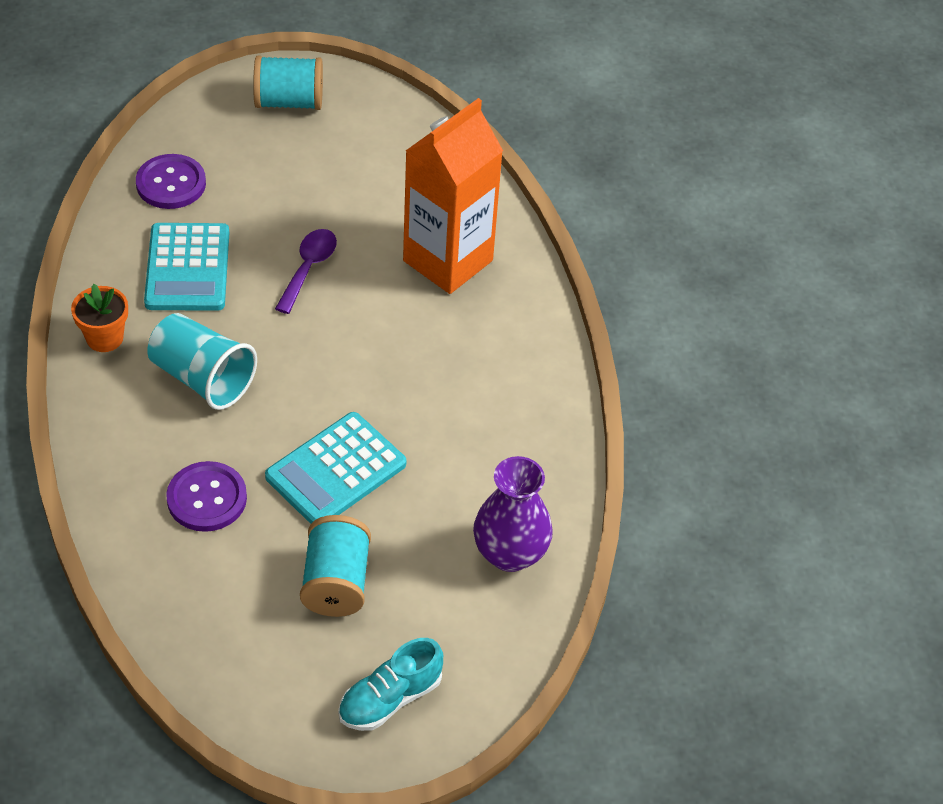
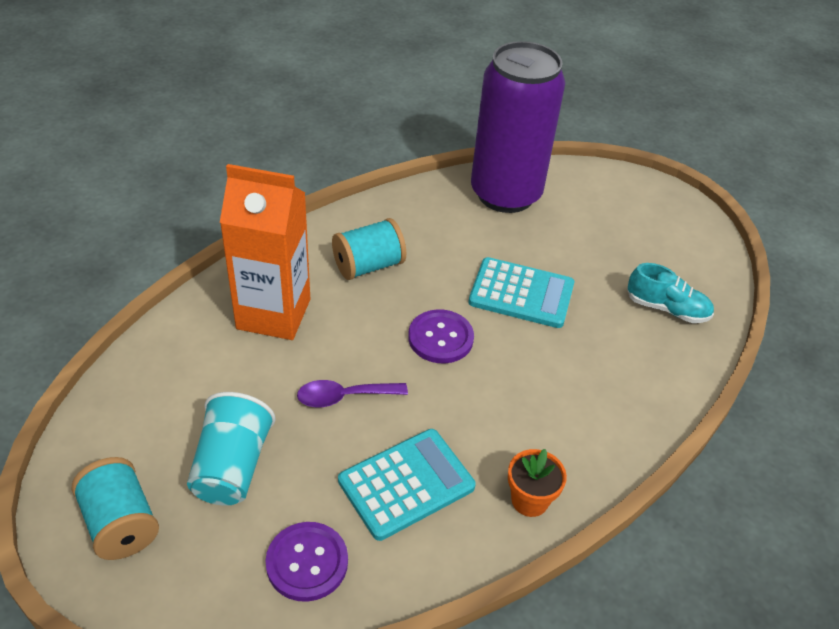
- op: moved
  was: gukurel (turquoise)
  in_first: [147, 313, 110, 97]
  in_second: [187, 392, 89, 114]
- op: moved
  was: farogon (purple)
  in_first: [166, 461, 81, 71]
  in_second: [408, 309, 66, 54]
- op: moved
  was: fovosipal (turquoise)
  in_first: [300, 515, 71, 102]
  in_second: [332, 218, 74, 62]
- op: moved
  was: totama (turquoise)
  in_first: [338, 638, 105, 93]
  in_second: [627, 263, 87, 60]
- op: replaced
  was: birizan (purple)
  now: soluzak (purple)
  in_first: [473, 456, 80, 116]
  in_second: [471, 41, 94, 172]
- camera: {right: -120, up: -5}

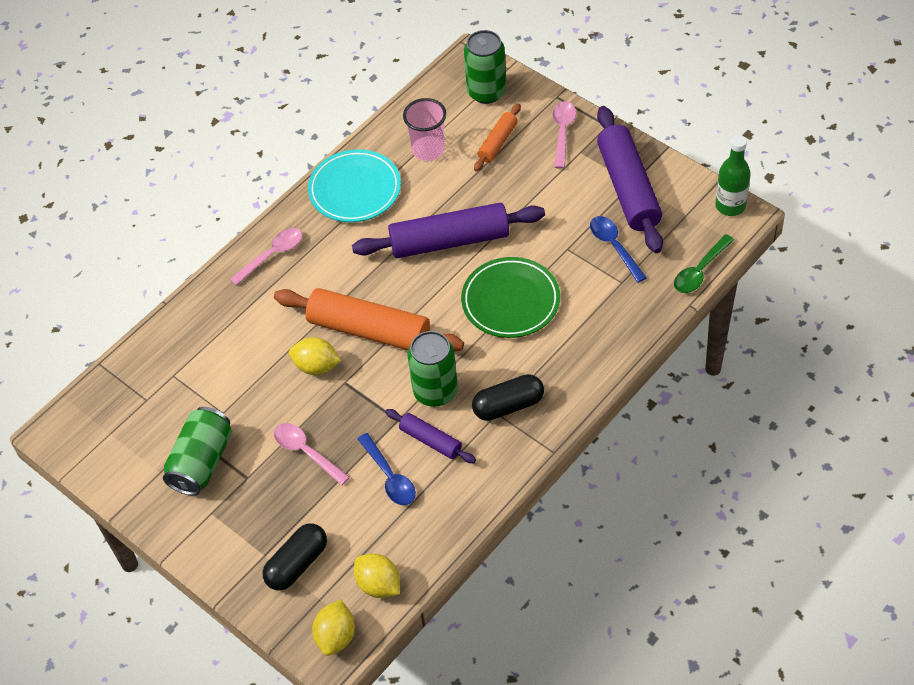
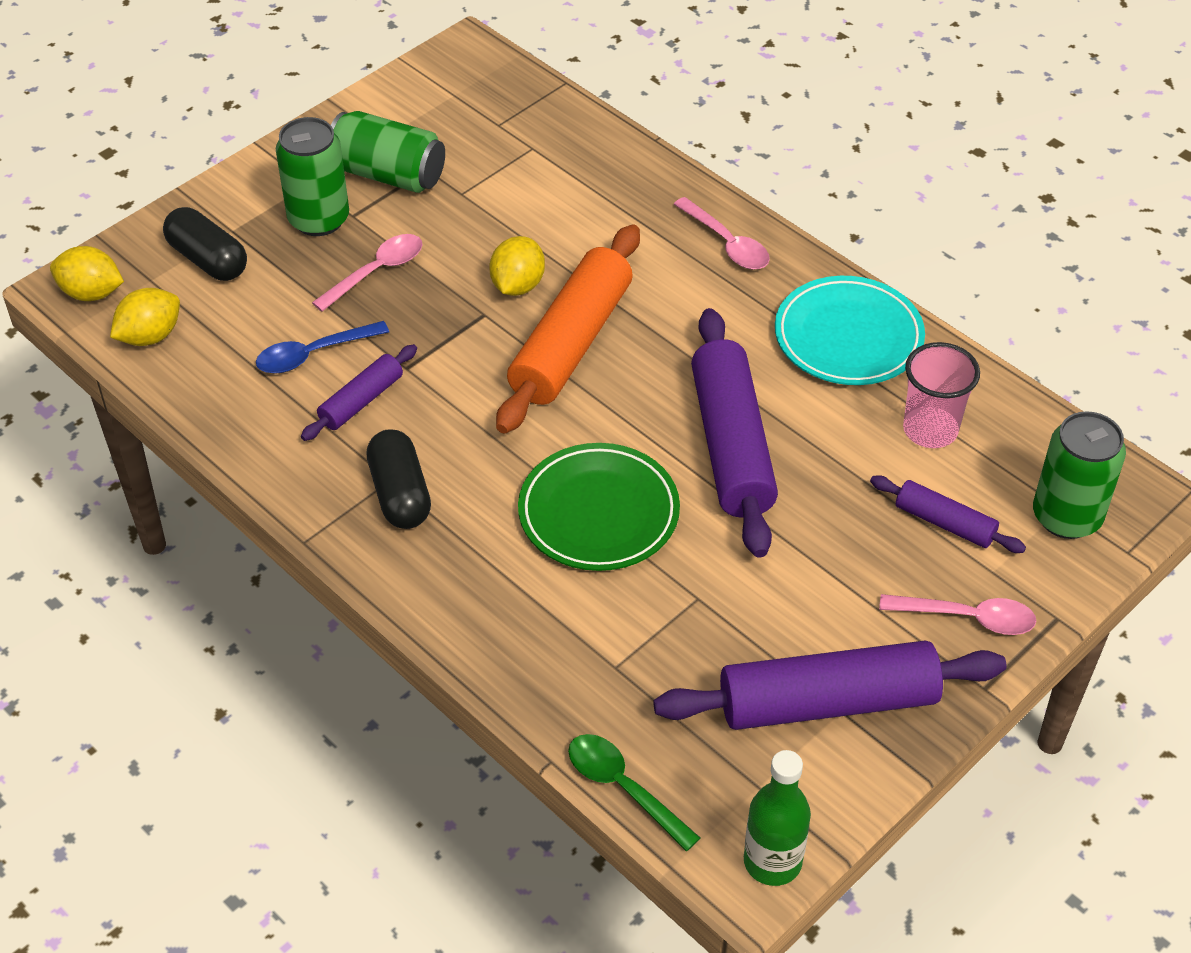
- op: moved
  was: soluzak (green)
  in_first: [408, 331, 50, 76]
  in_second: [276, 117, 73, 119]
- op: recoloured
  was: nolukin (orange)
  now: nolukin (purple)
  in_first: [474, 104, 47, 68]
  in_second: [870, 475, 156, 78]
- op: removed
  was: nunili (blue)
  in_first: [590, 216, 57, 67]
- camera: {right: 90, up: -5}

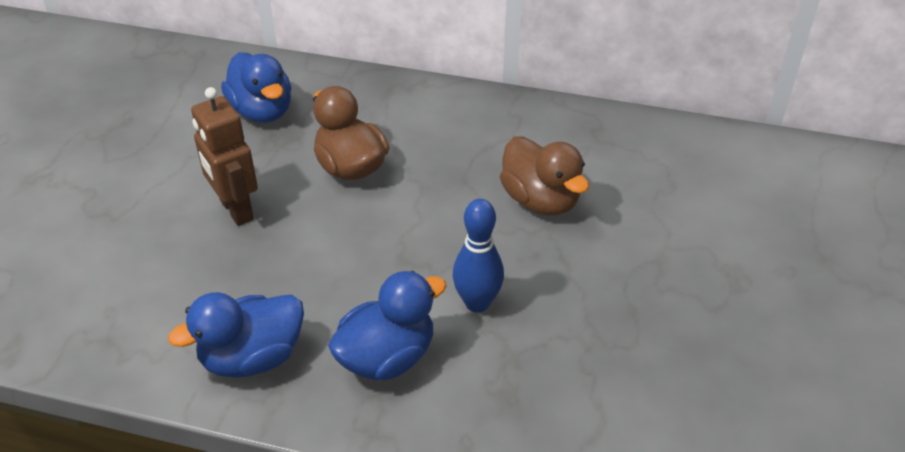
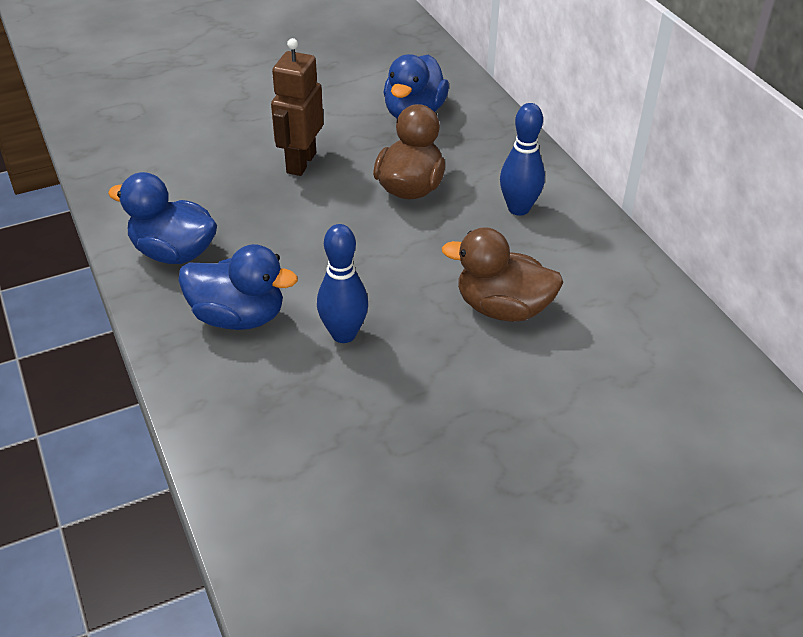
- op: turned
  was: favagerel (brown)
  in_first: [500, 136, 89, 80]
  in_second: [442, 227, 121, 95]
  clockwise: 90
- op: added
  now: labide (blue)
  in_second: [500, 103, 45, 113]
- camera: {right: 50, up: 0}

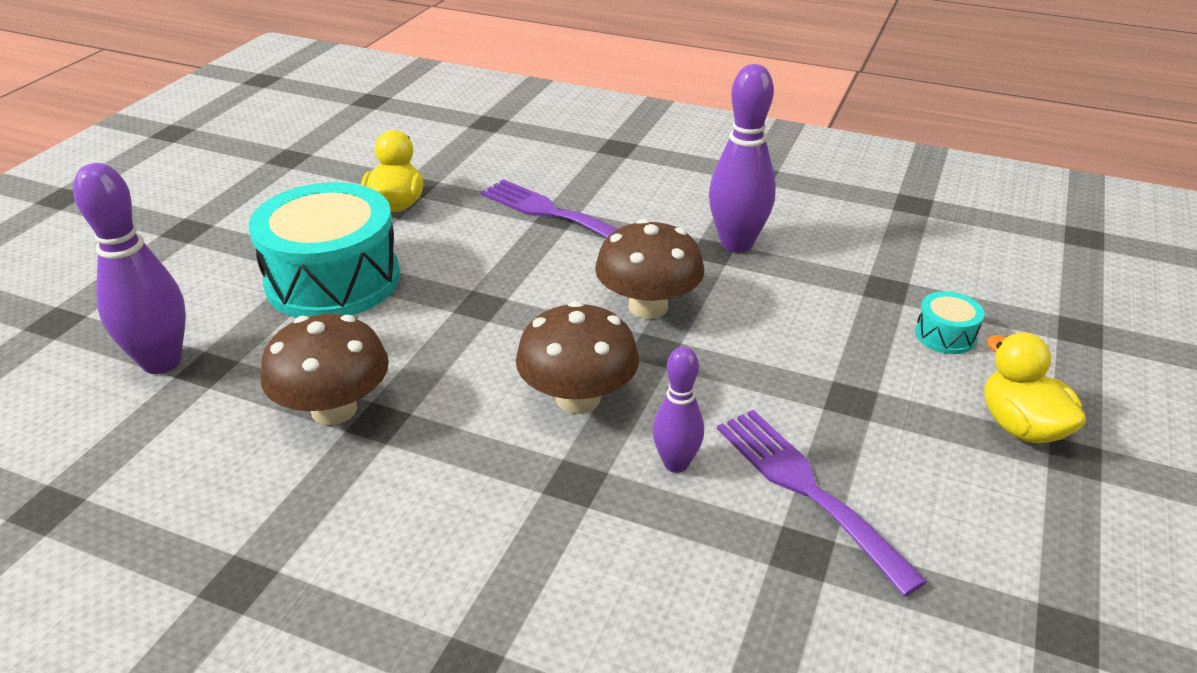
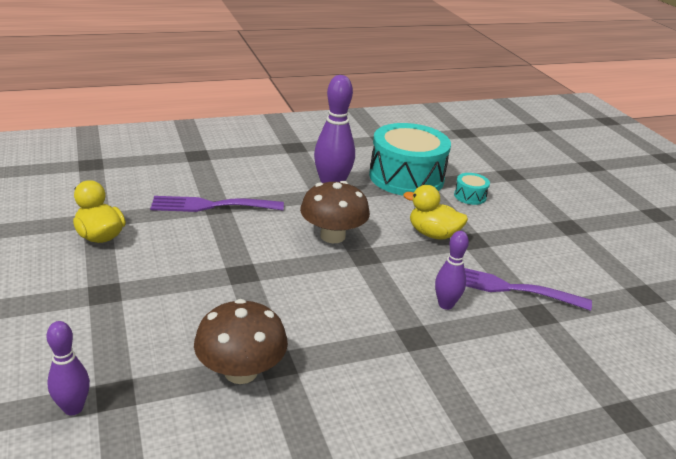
- op: resized
  was: labide (purple)
  in_first: [73, 163, 113, 211]
  in_second: [46, 321, 44, 94]
  ratio: 0.59
- op: moved
  was: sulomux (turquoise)
  in_first: [249, 182, 151, 136]
  in_second: [369, 123, 82, 73]
- op: removed
  was: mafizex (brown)
  in_first: [516, 301, 123, 113]
- op: moved
  was: favagerel (yellow)
  in_first: [984, 332, 102, 111]
  in_second: [403, 185, 65, 55]
- camera: {right: -45, up: -5}

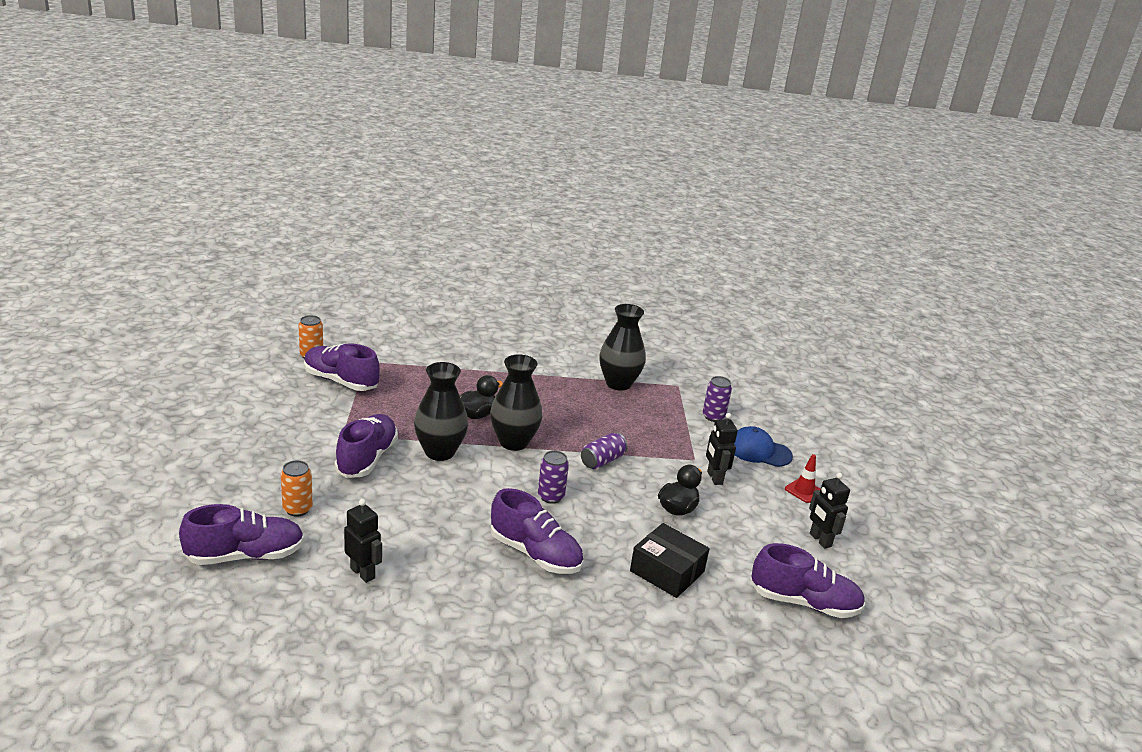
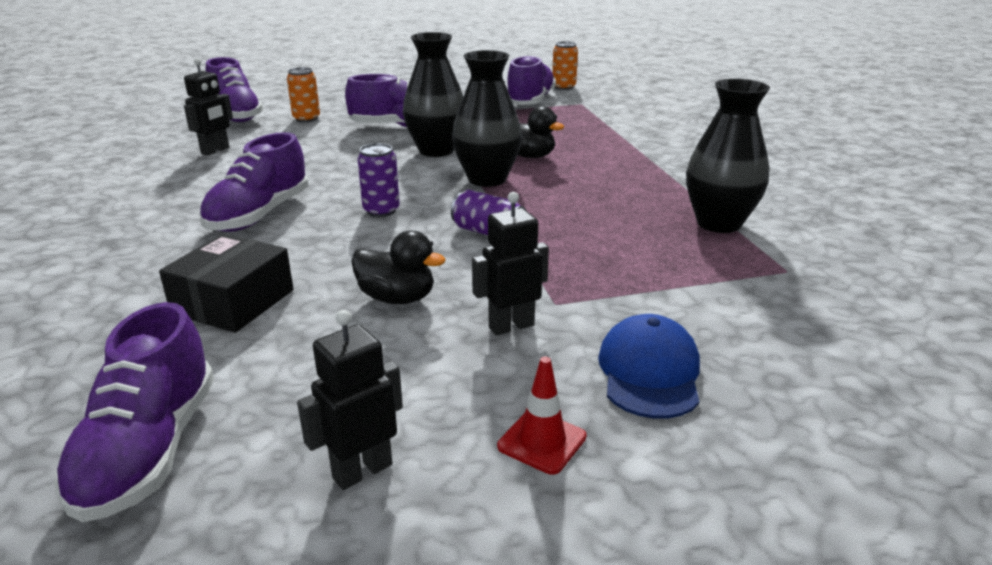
- op: removed
  was: soluzak (purple)
  in_first: [703, 376, 29, 46]
- camera: {right: 80, up: 0}

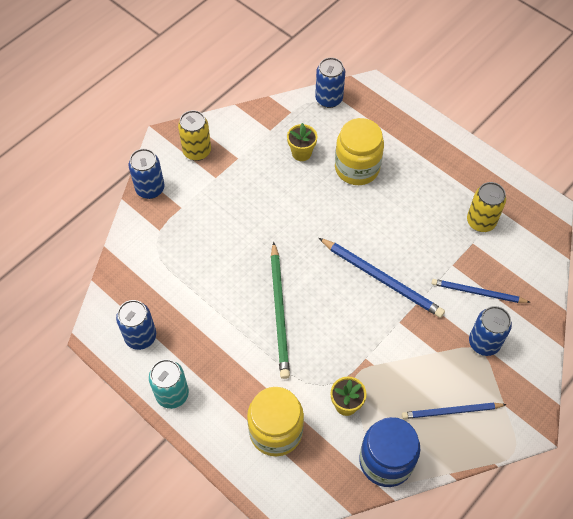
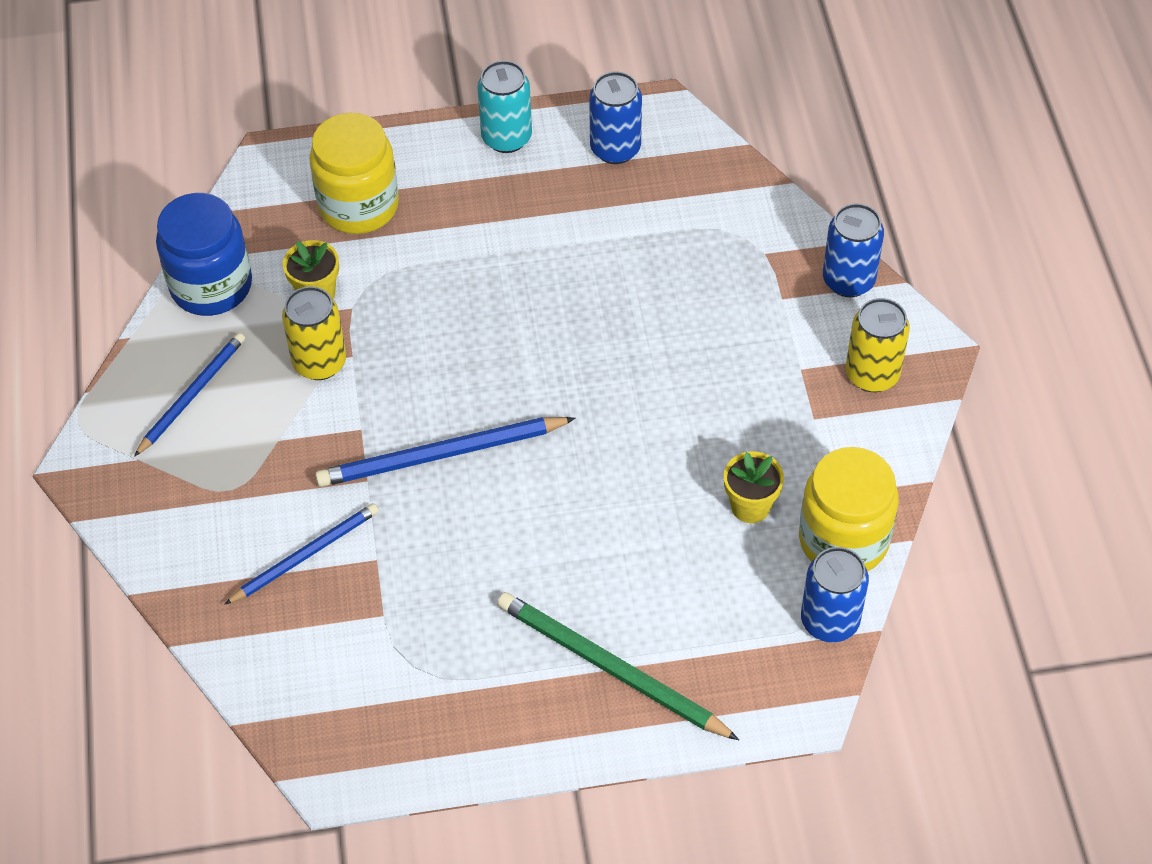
- op: moved
  was: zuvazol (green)
  in_first: [271, 242, 19, 137]
  in_second: [497, 592, 242, 148]
- op: moved
  was: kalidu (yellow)
  in_first: [335, 118, 49, 67]
  in_second: [799, 447, 100, 125]
- op: moved
  was: soluzak (yellow)
  in_first: [467, 182, 39, 50]
  in_second: [282, 286, 64, 94]
- op: removed
  was: soluzak (blue)
  in_first: [469, 306, 43, 50]
- camera: {right: 130, up: -5}

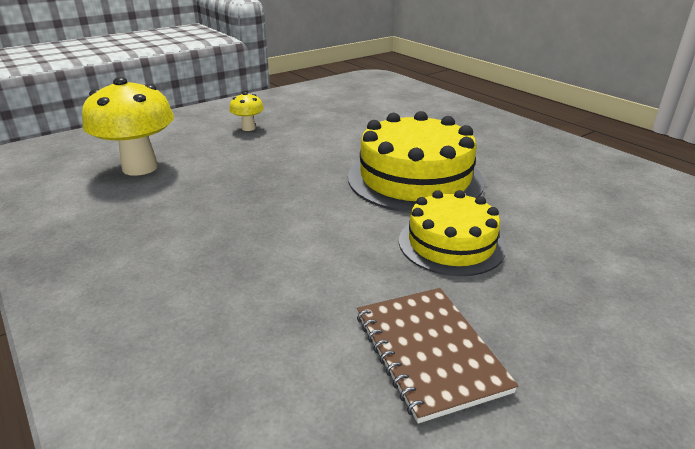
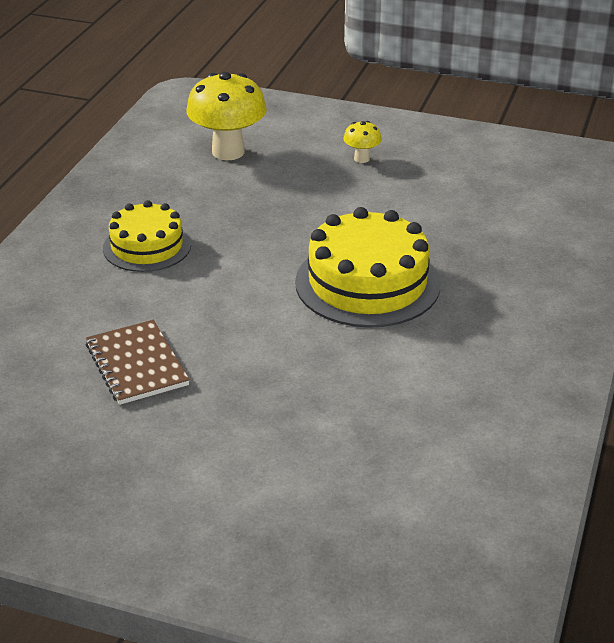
- op: turned
  was: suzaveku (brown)
  in_first: [357, 288, 161, 136]
  in_second: [86, 320, 104, 85]
  clockwise: -60
- op: moved
  was: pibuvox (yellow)
  in_first: [399, 190, 107, 86]
  in_second: [103, 200, 88, 72]
- camera: {right: 55, up: 5}

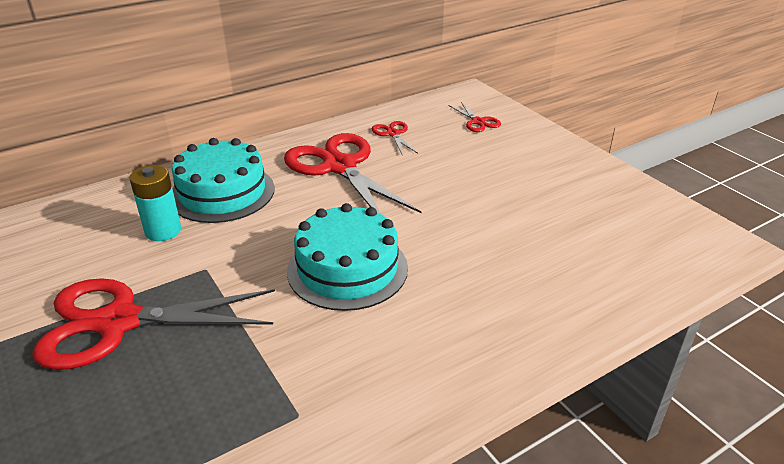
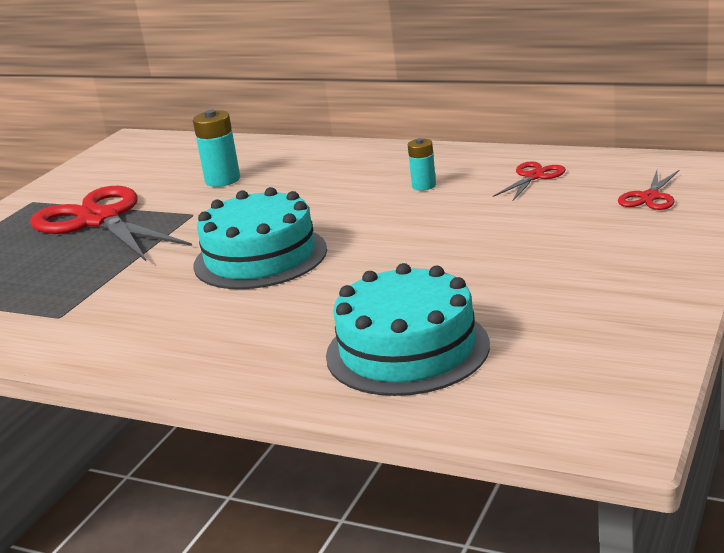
- op: moved
  was: pibuvox (turquoise)
  in_first: [172, 138, 103, 85]
  in_second: [326, 263, 164, 133]
- op: replaced
  was: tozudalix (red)
  now: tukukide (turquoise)
  in_first: [284, 133, 138, 80]
  in_second: [408, 138, 28, 52]
- camera: {right: 60, up: -10}

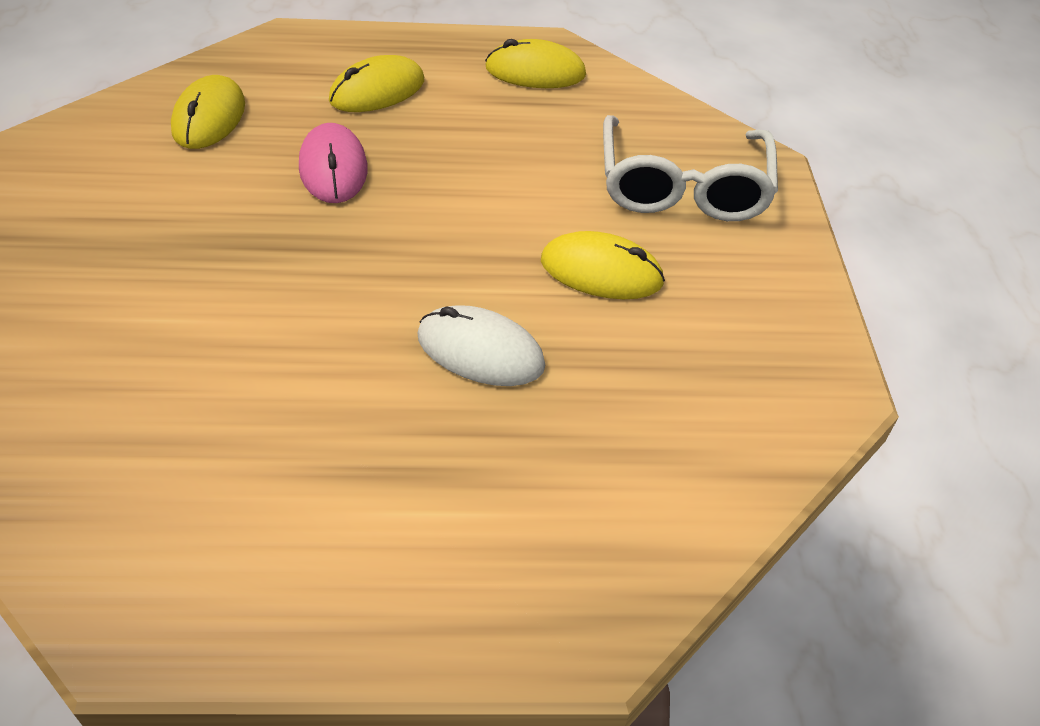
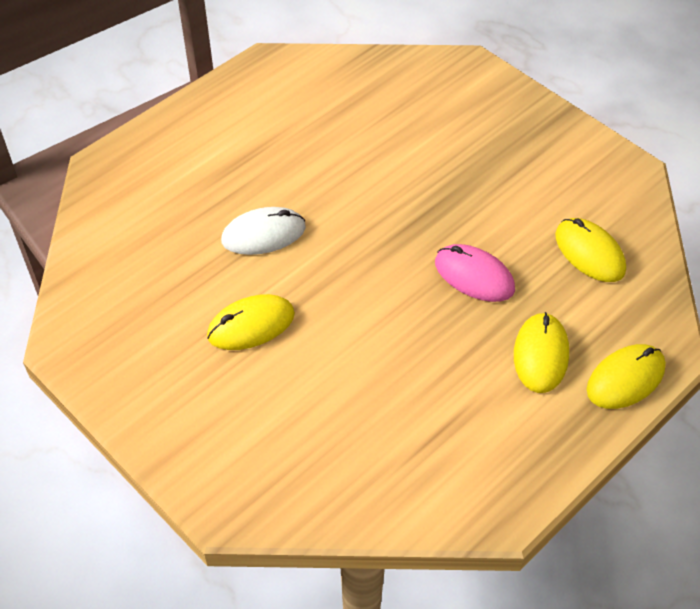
- op: moved
  was: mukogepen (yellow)
  in_first: [485, 39, 101, 49]
  in_second: [587, 344, 79, 65]
- op: removed
  was: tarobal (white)
  in_first: [603, 115, 175, 106]
- camera: {right: 140, up: 5}

